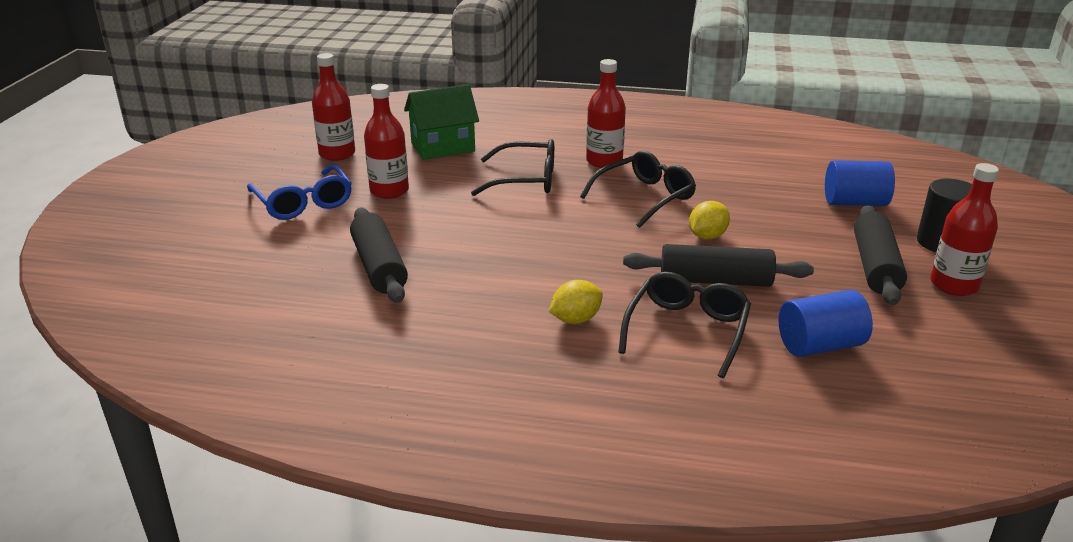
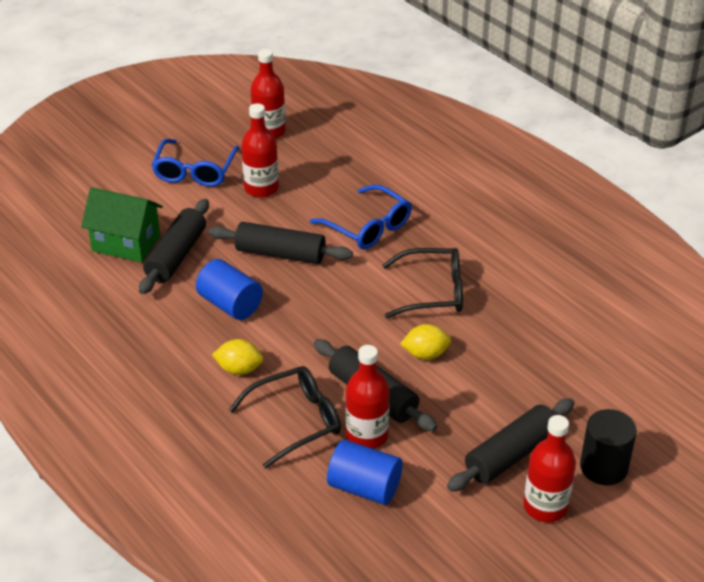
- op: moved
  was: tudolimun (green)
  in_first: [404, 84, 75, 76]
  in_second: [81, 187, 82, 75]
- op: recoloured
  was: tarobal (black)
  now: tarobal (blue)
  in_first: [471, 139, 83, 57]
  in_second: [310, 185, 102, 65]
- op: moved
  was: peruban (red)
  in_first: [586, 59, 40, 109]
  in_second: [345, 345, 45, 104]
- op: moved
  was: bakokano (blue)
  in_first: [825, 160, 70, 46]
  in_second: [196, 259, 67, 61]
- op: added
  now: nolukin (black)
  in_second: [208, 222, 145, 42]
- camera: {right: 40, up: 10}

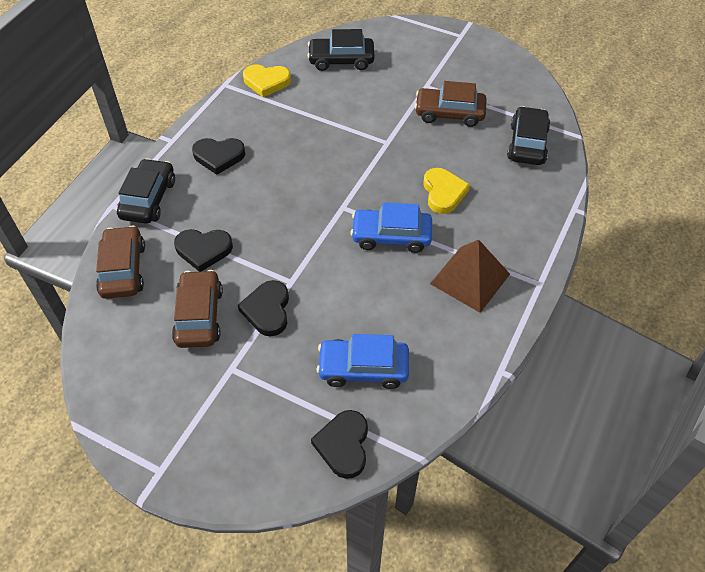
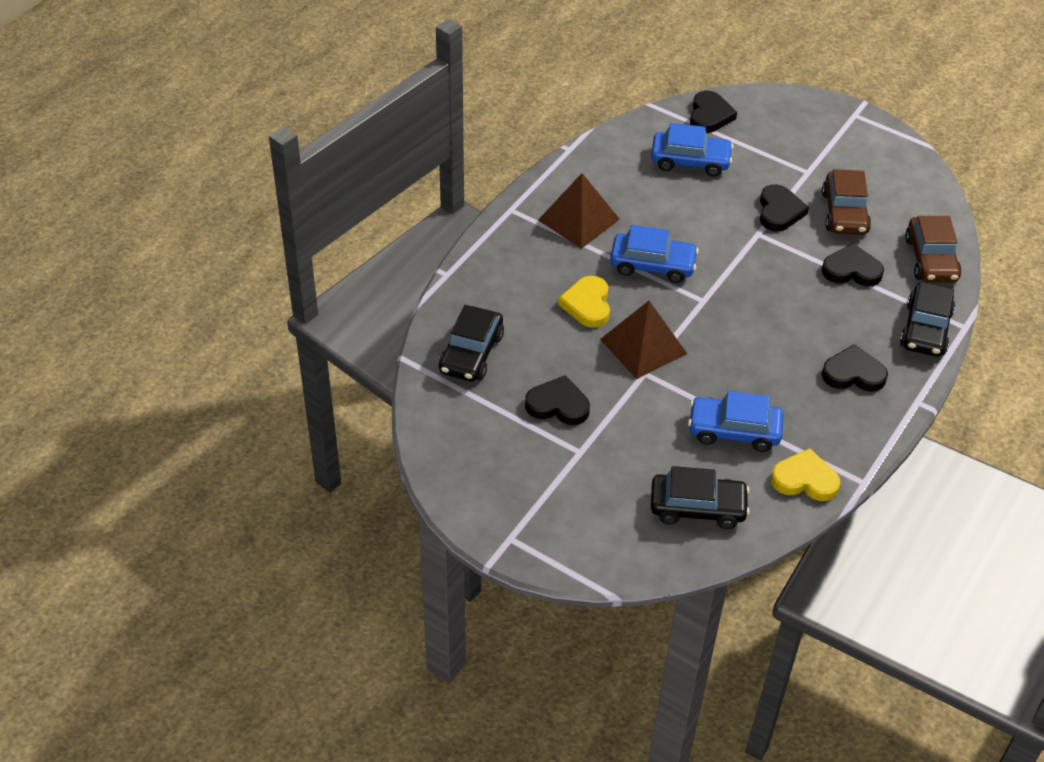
- op: replaced
  was: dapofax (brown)
  now: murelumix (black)
  in_first: [415, 81, 72, 46]
  in_second: [525, 375, 65, 50]
- op: added
  now: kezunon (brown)
  in_second: [600, 301, 87, 78]
- op: added
  now: dapofax (blue)
  in_second: [688, 391, 95, 61]
- camera: {right: -175, up: -5}

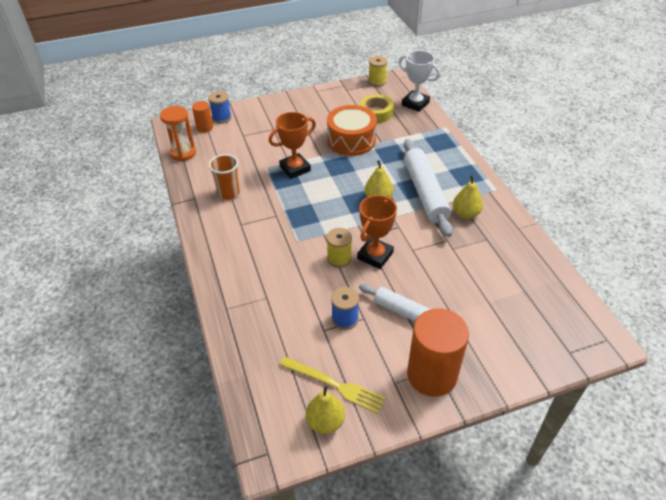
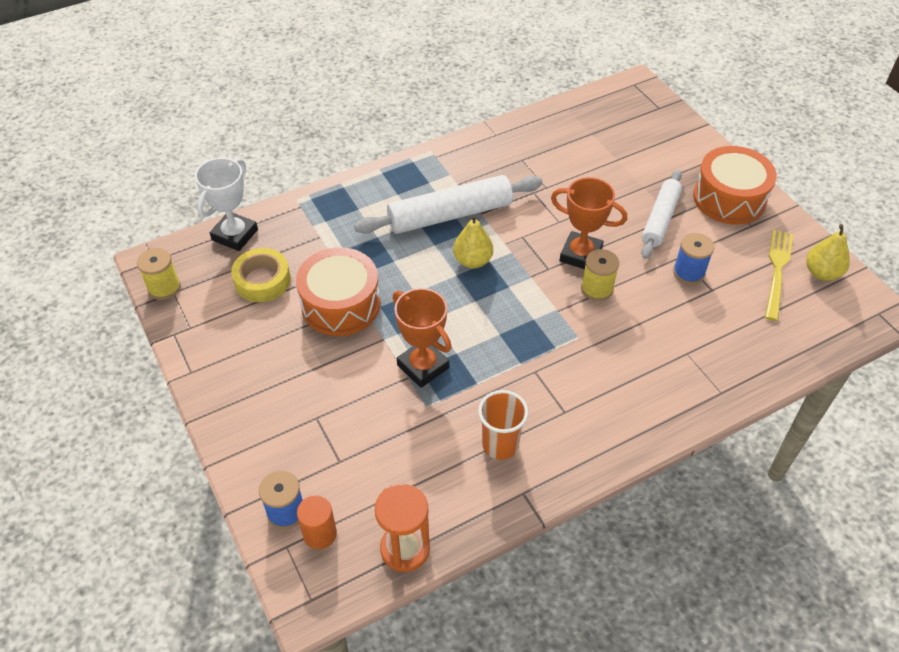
- op: replaced
  was: bakokano (orange)
  now: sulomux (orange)
  in_first: [407, 309, 62, 88]
  in_second: [693, 146, 84, 79]
- op: removed
  was: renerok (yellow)
  in_first: [453, 175, 30, 44]
- camera: {right: -100, up: 5}

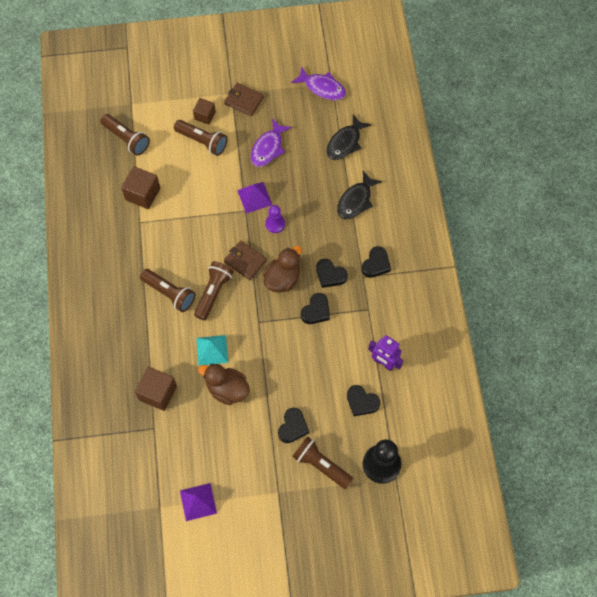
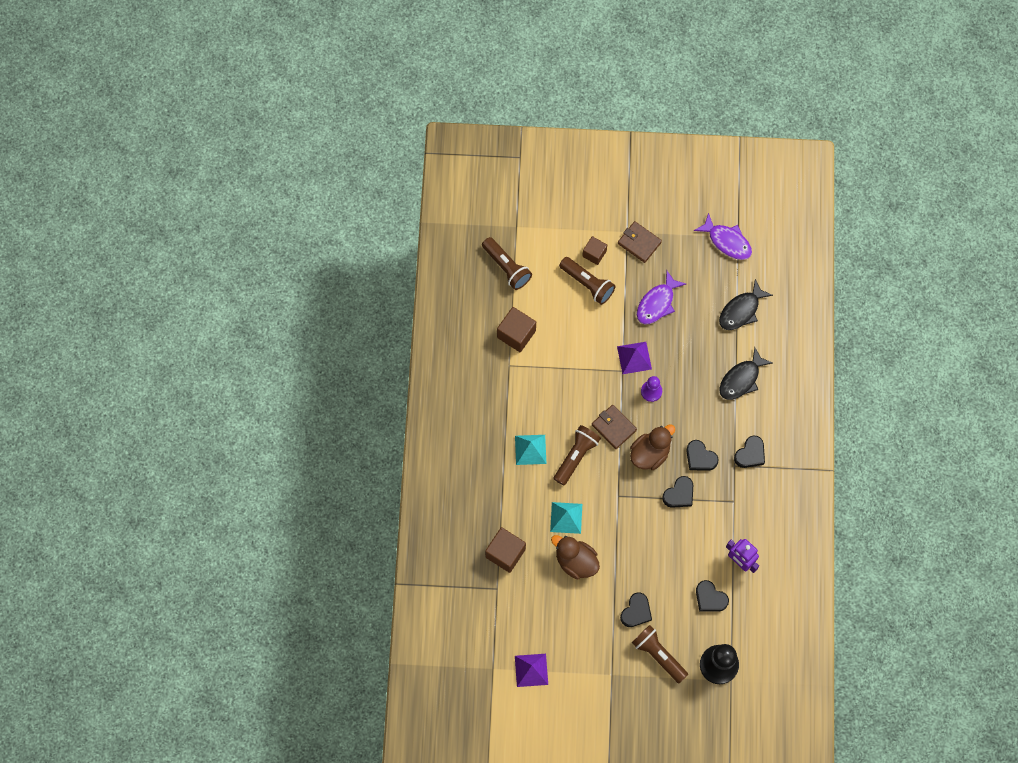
- op: replaced
  was: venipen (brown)
  now: kezunon (turquoise)
  in_first: [140, 269, 55, 43]
  in_second: [515, 435, 32, 30]
- camera: {right: 10, up: 5}

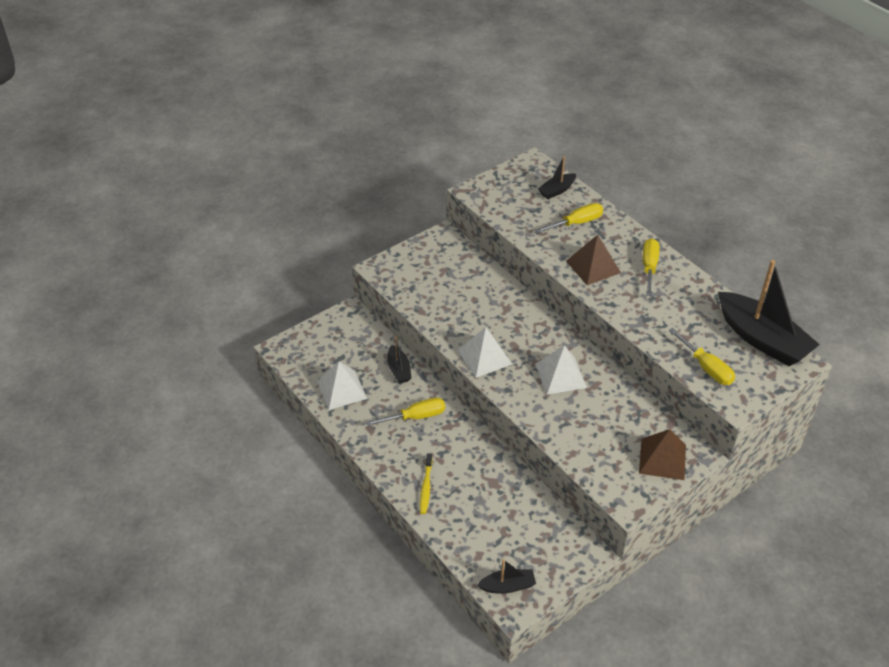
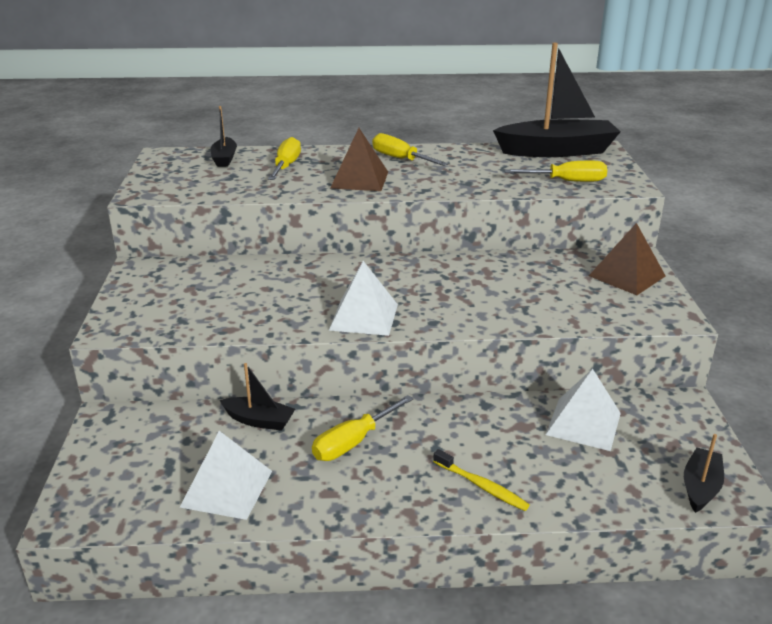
- op: turned
  was: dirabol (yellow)
  in_first: [366, 397, 79, 29]
  in_second: [312, 395, 101, 66]
  clockwise: -150
- op: moved
  was: kezunon (white)
  in_first: [535, 345, 52, 50]
  in_second: [546, 369, 75, 82]
- camera: {right: -55, up: -15}

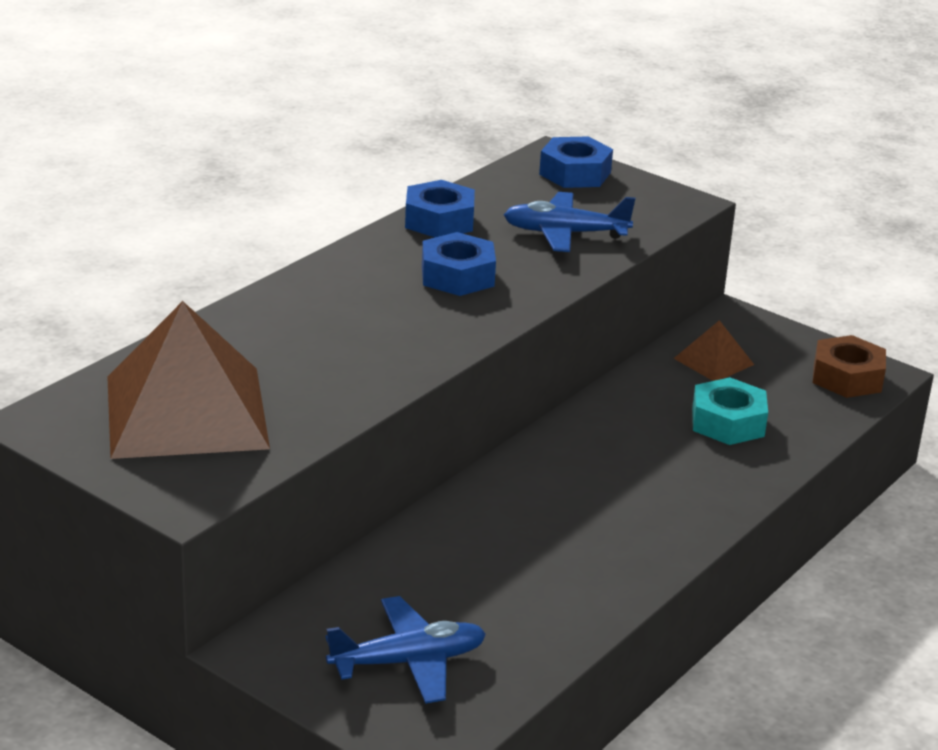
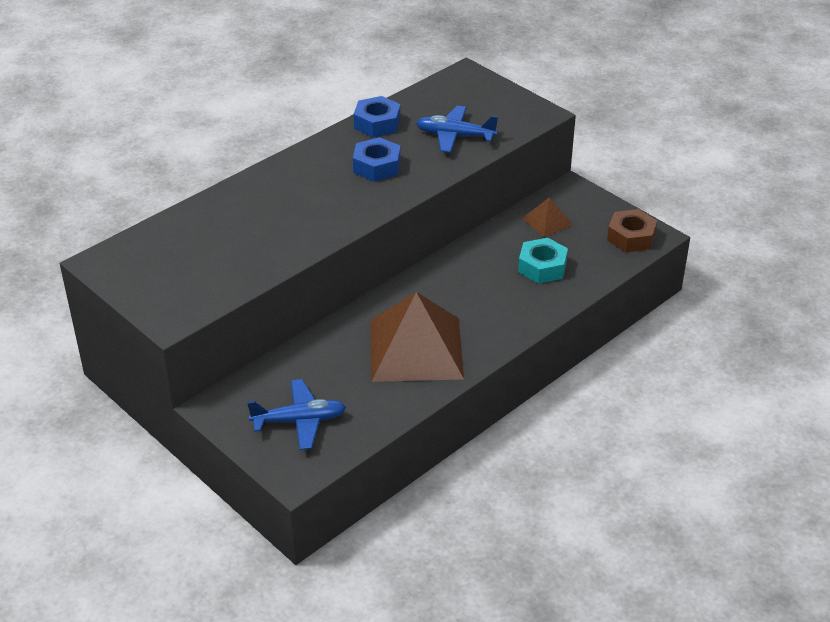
- op: moved
  was: kezunon (brown)
  in_first: [107, 301, 163, 158]
  in_second: [370, 292, 94, 90]
- op: removed
  was: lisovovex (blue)
  in_first: [539, 136, 74, 52]
- camera: {right: 10, up: 10}

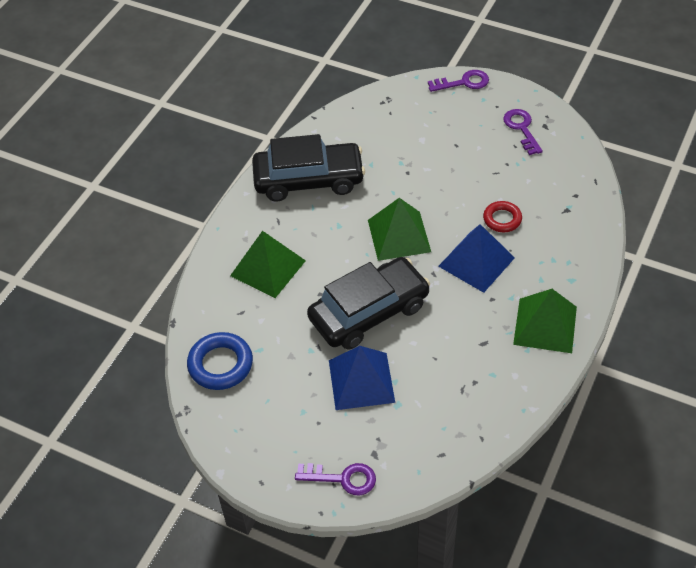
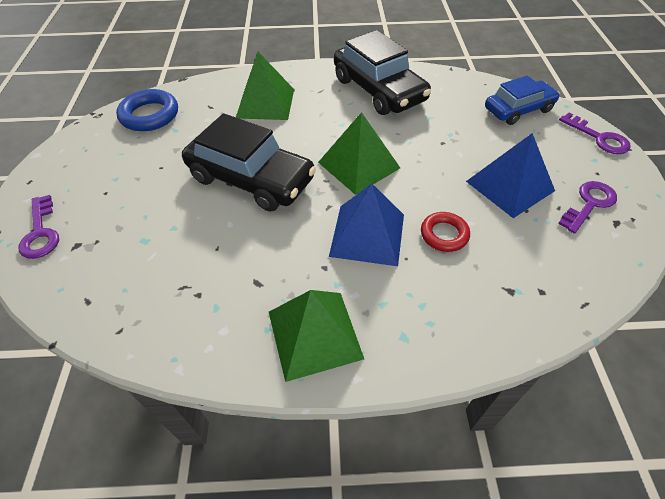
- op: moved
  was: kezunon (blue)
  in_first: [329, 346, 66, 64]
  in_second: [466, 133, 89, 85]
- op: added
  now: dapofax (blue)
  in_second: [485, 76, 75, 49]
- camera: {right: 60, up: 0}

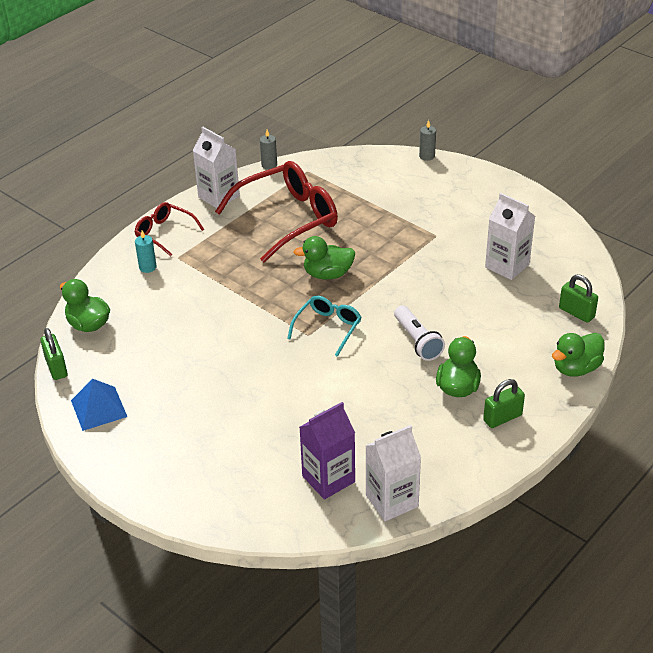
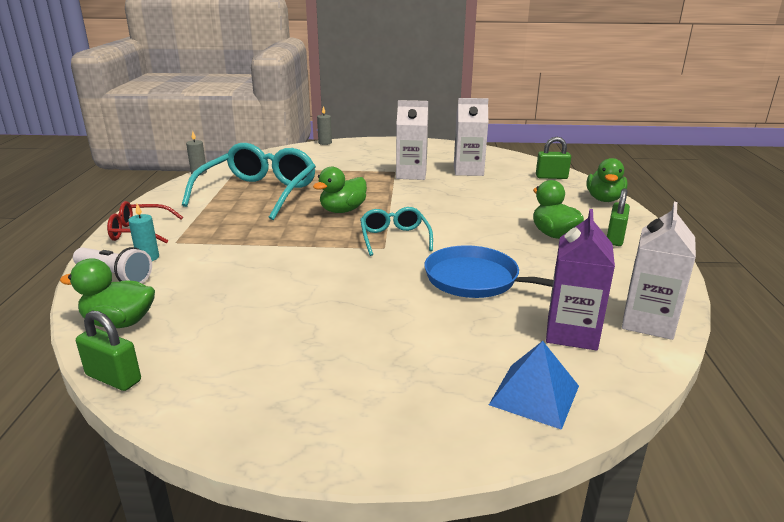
- op: moved
  was: kezunon (blue)
  in_first: [71, 379, 56, 52]
  in_second: [489, 341, 90, 89]
- op: moved
  was: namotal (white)
  in_first: [193, 127, 47, 81]
  in_second: [396, 100, 32, 80]
- op: recoloured
  was: tarobal (red)
  now: tarobal (turquoise)
  in_first: [215, 161, 123, 102]
  in_second: [182, 143, 134, 77]
- op: moved
  was: venipen (white)
  in_first: [394, 306, 51, 55]
  in_second: [73, 247, 79, 36]
- op: added
  now: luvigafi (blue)
  in_second: [424, 245, 129, 53]
- camera: {right: -40, up: -15}

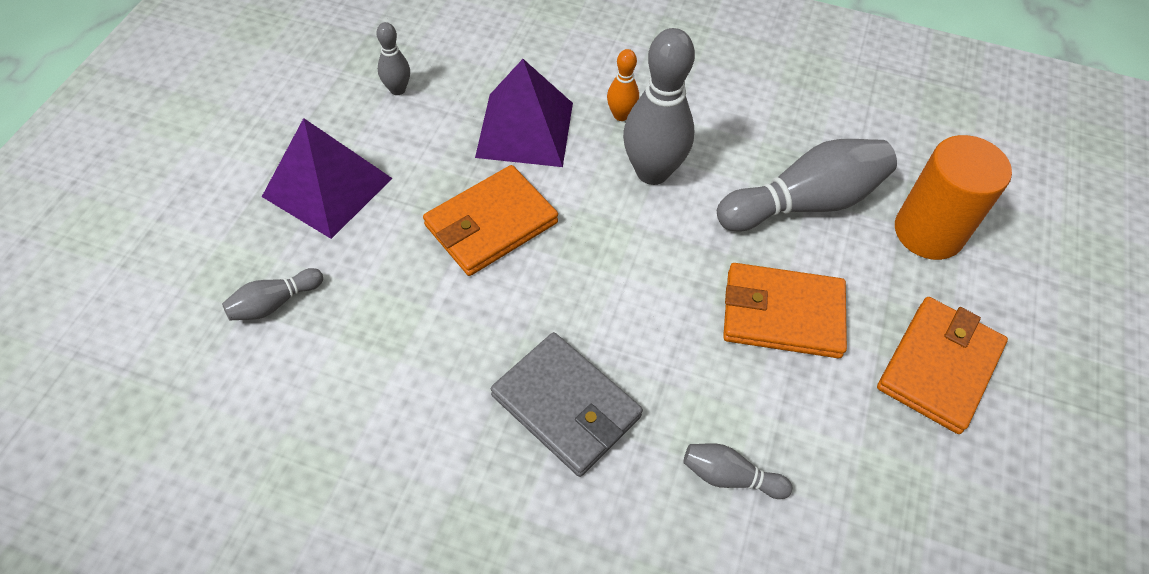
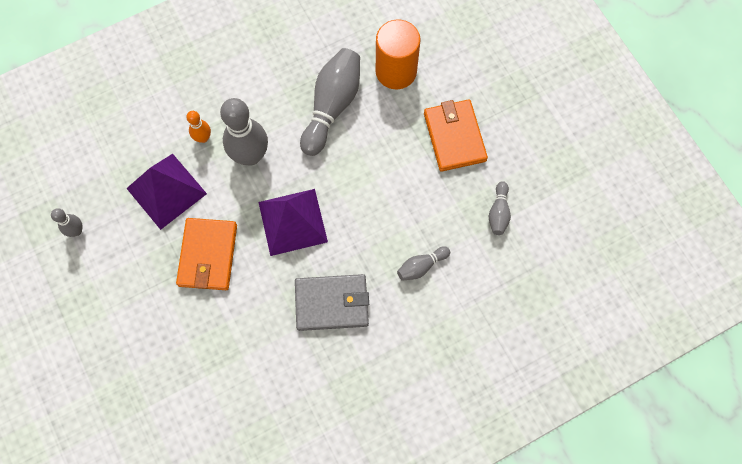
- op: moved
  was: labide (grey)
  in_first: [222, 268, 101, 52]
  in_second: [489, 181, 22, 54]
- op: moved
  was: kezunon (purple)
  in_first: [262, 118, 130, 121]
  in_second: [258, 189, 70, 67]
- op: removed
  was: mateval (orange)
  in_first: [723, 263, 124, 95]
- camera: {right: -45, up: 15}

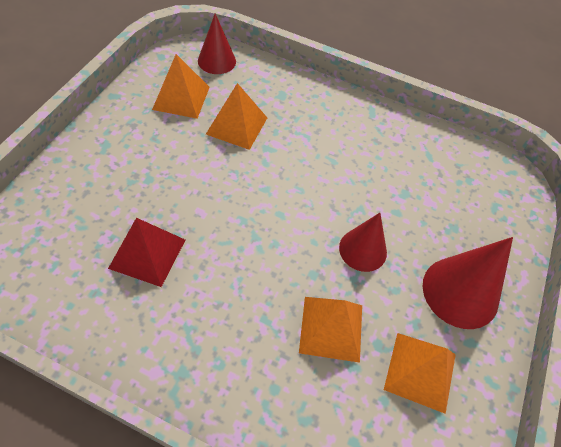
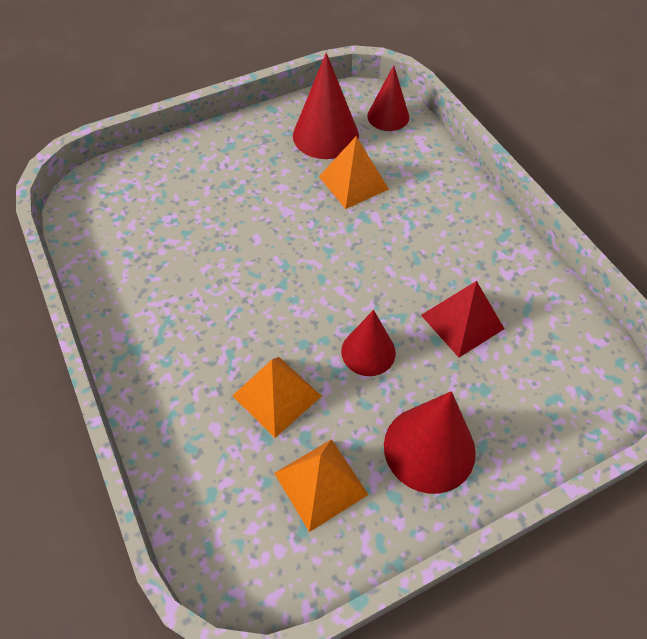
- op: moved
  was: kezunon (red)
  in_first: [108, 218, 77, 69]
  in_second: [421, 281, 83, 77]
- op: replaced
  was: kezunon (orange)
  now: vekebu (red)
  in_first: [152, 54, 58, 65]
  in_second: [293, 53, 66, 106]
- camera: {right: 45, up: 0}

